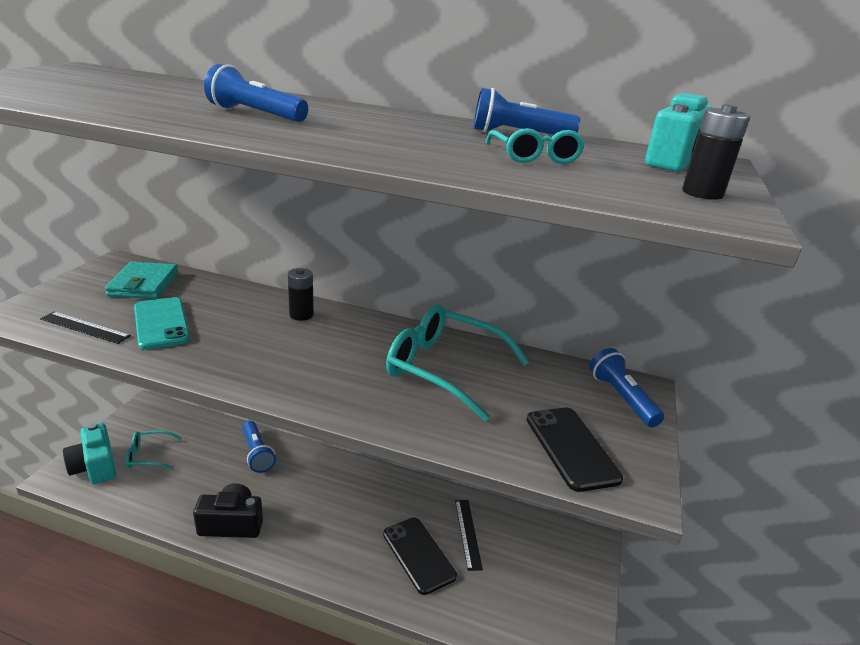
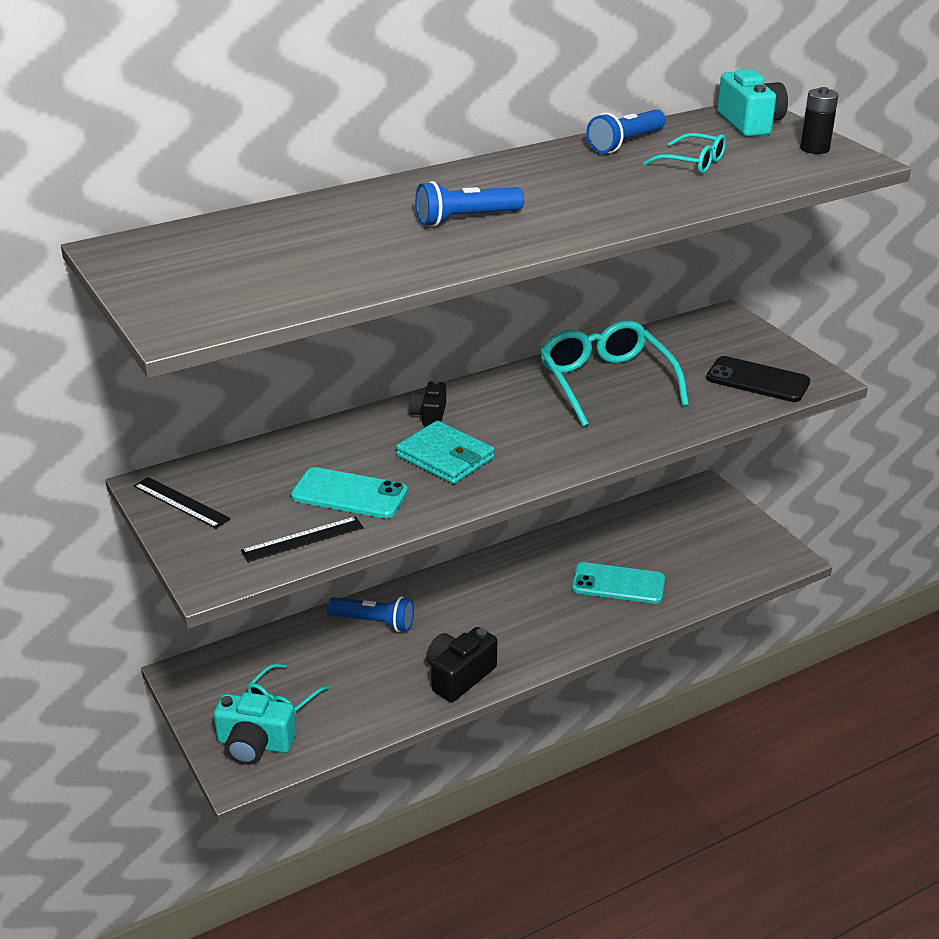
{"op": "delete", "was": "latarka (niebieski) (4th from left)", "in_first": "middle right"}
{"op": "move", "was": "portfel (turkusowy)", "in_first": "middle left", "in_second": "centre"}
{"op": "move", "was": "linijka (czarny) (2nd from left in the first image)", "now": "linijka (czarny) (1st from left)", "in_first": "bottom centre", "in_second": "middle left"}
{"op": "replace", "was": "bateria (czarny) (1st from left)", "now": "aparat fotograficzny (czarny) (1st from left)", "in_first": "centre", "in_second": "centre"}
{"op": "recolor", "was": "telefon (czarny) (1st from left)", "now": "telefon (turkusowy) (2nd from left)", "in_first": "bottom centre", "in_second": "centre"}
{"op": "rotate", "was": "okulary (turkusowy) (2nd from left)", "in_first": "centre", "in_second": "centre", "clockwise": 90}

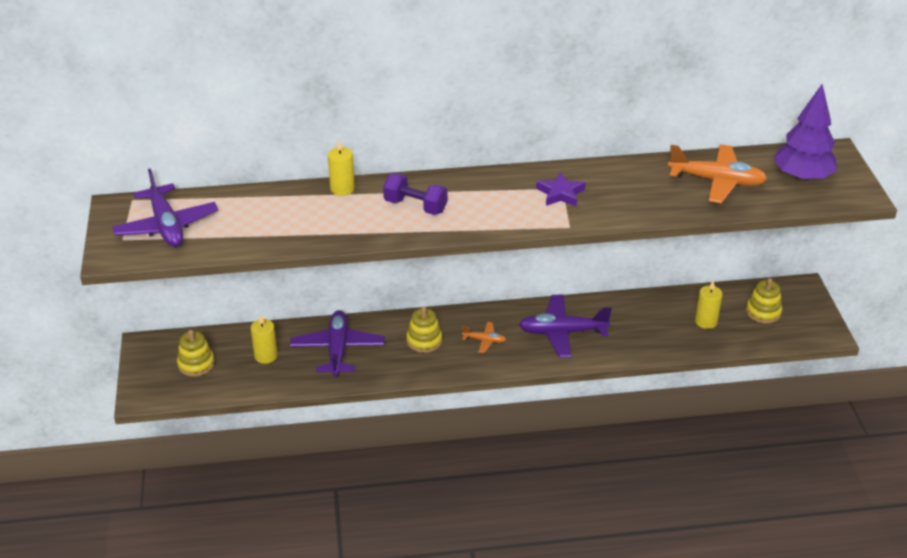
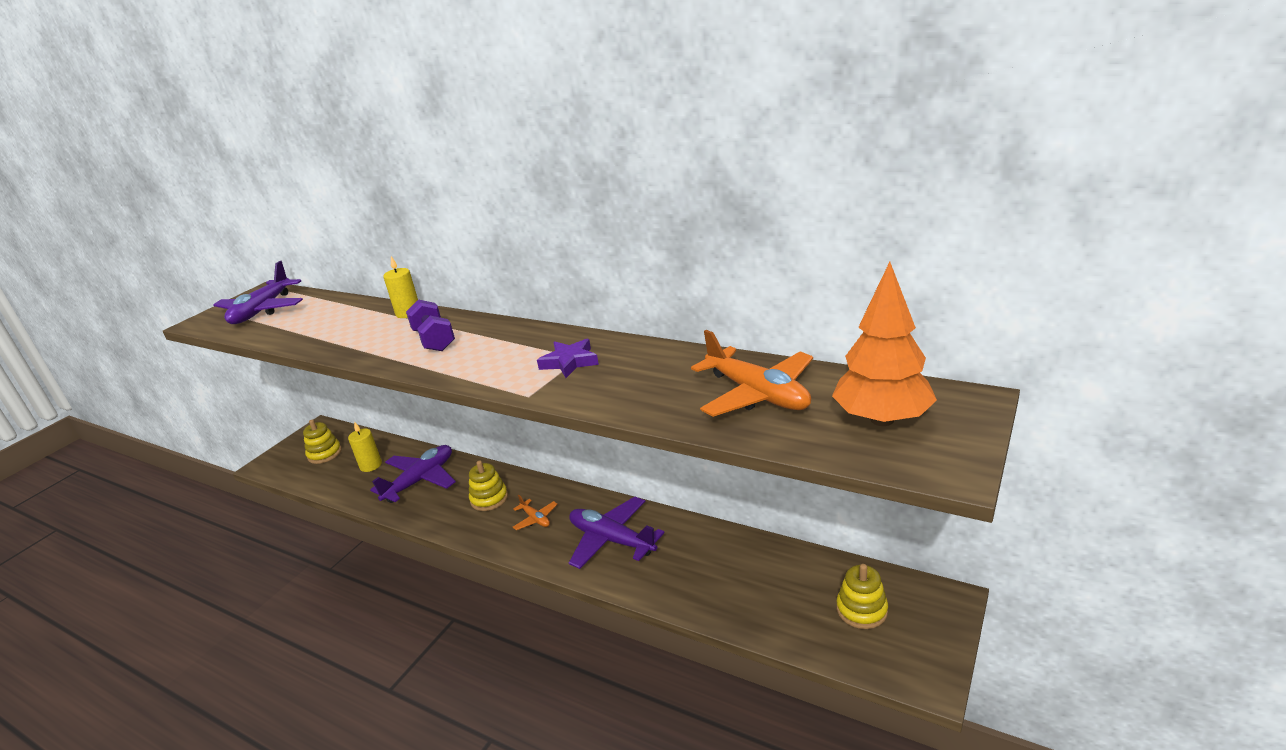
{"op": "delete", "was": "świeca (żółty) (3rd from left)", "in_first": "middle right"}
{"op": "recolor", "was": "drzewko (fioletowy)", "now": "drzewko (pomarańczowy)", "in_first": "top right", "in_second": "middle right"}

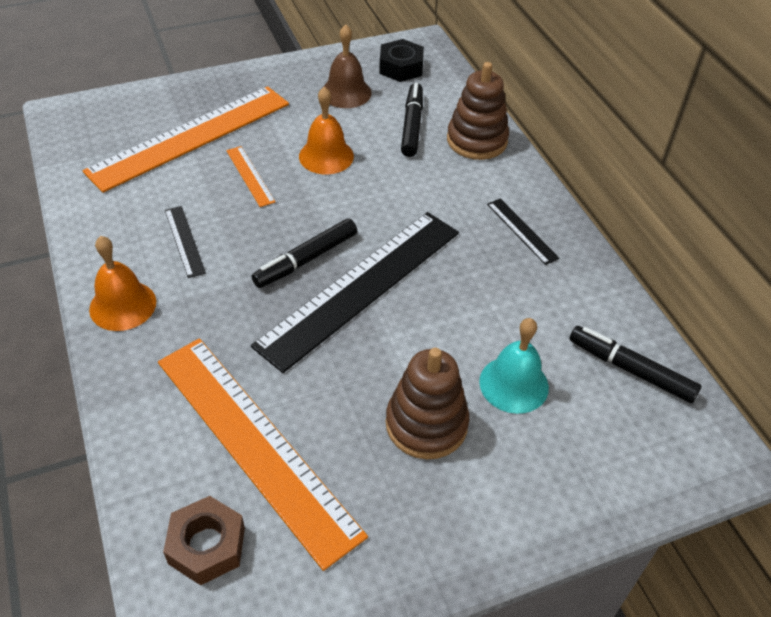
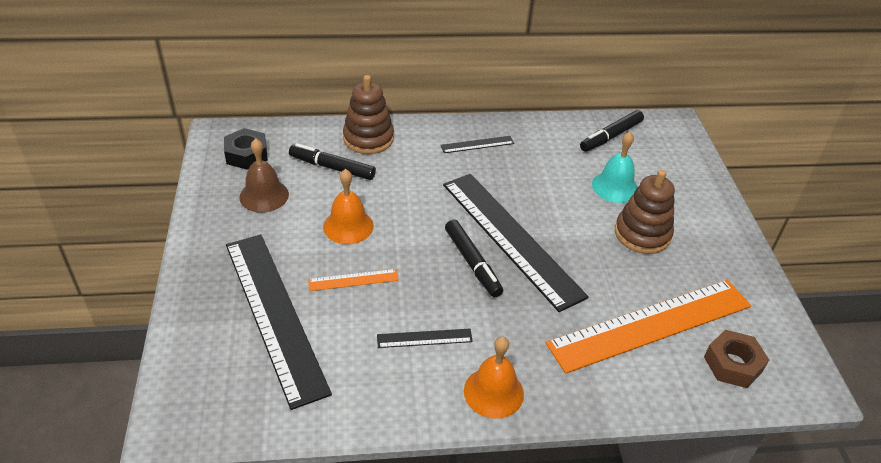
{"op": "recolor", "was": "linijka (pomarańczowy) (1st from left)", "now": "linijka (czarny) (1st from left)", "in_first": "top left", "in_second": "bottom left"}

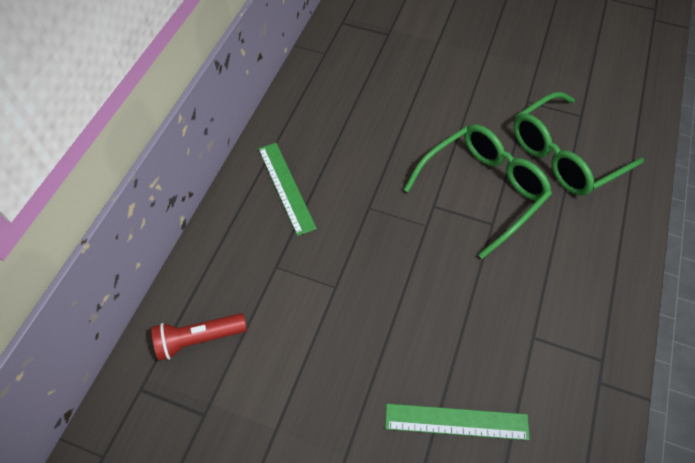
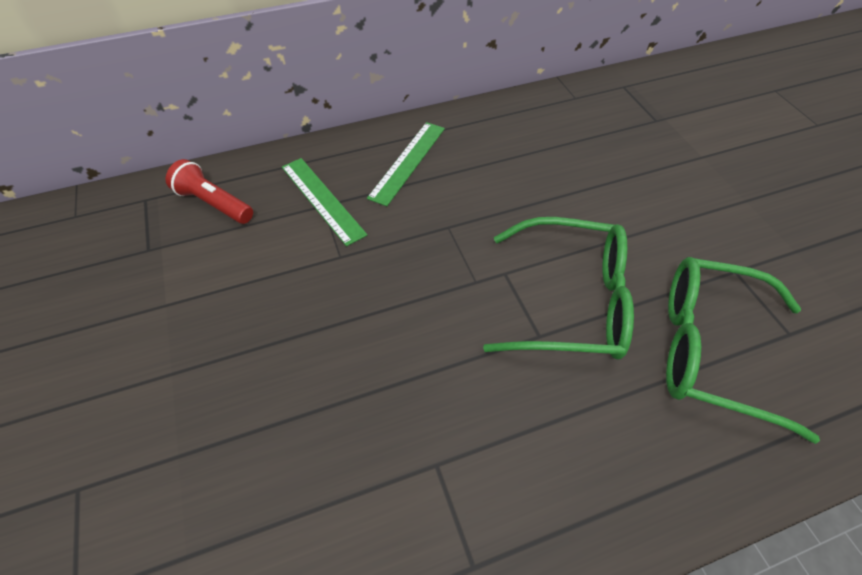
{"op": "move", "was": "linijka (zielony) (2nd from left in the first image)", "now": "linijka (zielony) (1st from left)", "in_first": "bottom centre", "in_second": "centre"}

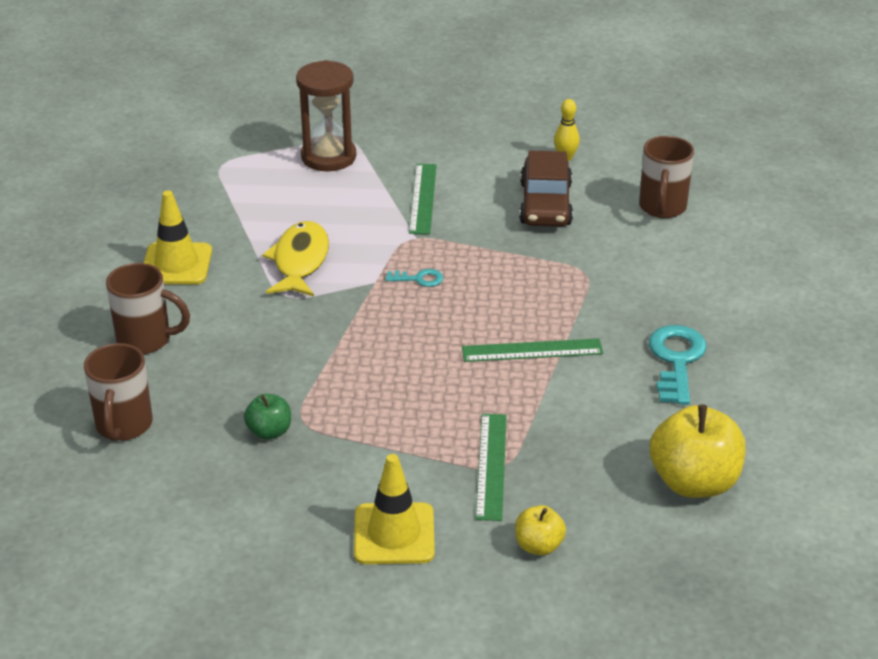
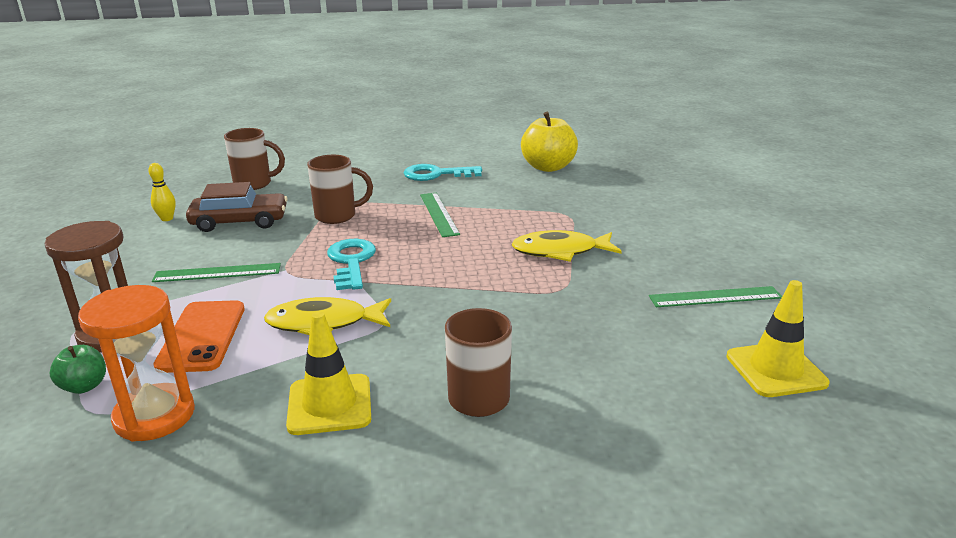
{"op": "delete", "was": "jabłko (żółty) (1st from left)", "in_first": "bottom centre"}
{"op": "insert", "now": "klepsydra (pomarańczowy)", "in_second": "bottom left"}
{"op": "insert", "now": "telefon (pomarańczowy)", "in_second": "middle left"}
{"op": "insert", "now": "ryba (żółty) (2nd from left)", "in_second": "centre"}
{"op": "move", "was": "kubek (brązowy) (1st from left in the first image)", "now": "kubek (brązowy) (2nd from left)", "in_first": "middle left", "in_second": "centre"}
{"op": "move", "was": "jabłko (zielony)", "in_first": "middle left", "in_second": "bottom left"}
{"op": "move", "was": "pachołek (żółty) (2nd from left)", "in_first": "bottom centre", "in_second": "middle right"}
{"op": "move", "was": "linijka (zielony) (2nd from left in the first image)", "now": "linijka (zielony) (3rd from left)", "in_first": "bottom centre", "in_second": "middle right"}
{"op": "resize", "was": "klucz (turkusowy) (1st from left)", "in_first": "centre", "in_second": "centre", "ratio": 1.94}

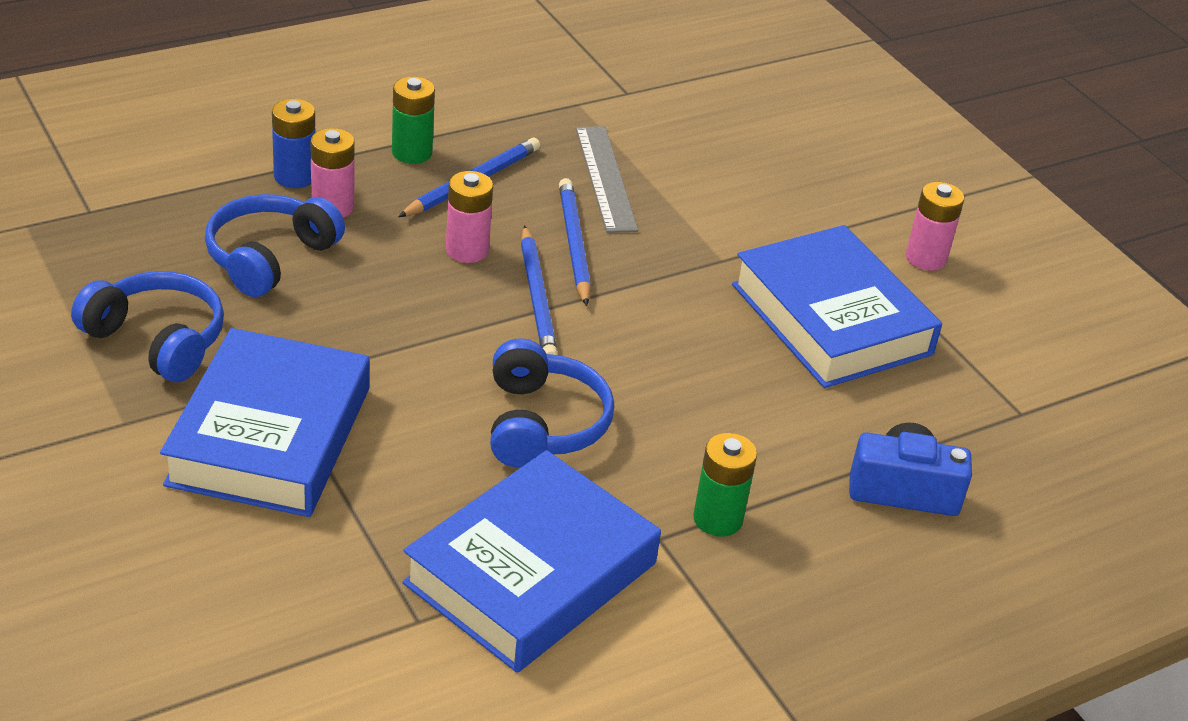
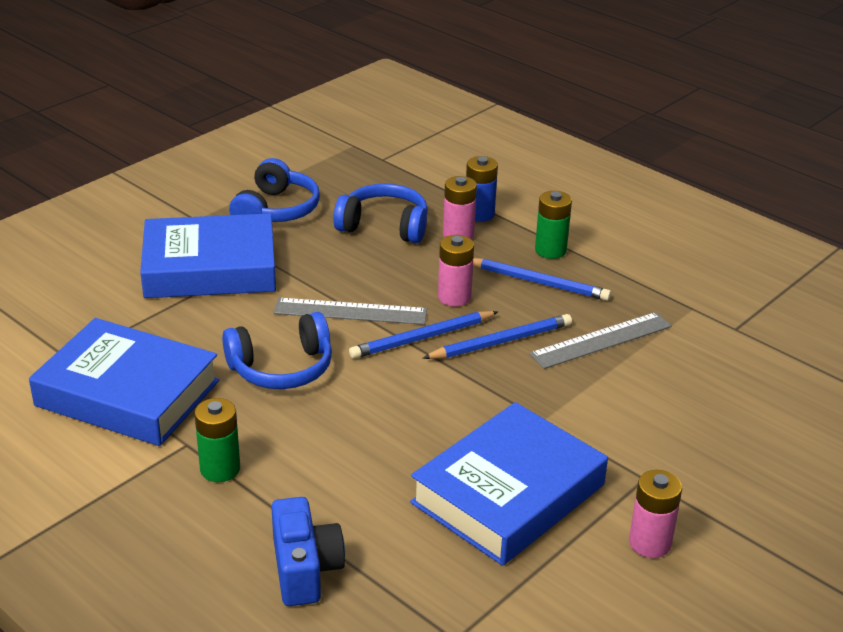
{"op": "insert", "now": "linijka (szary) (1st from left)", "in_second": "centre"}

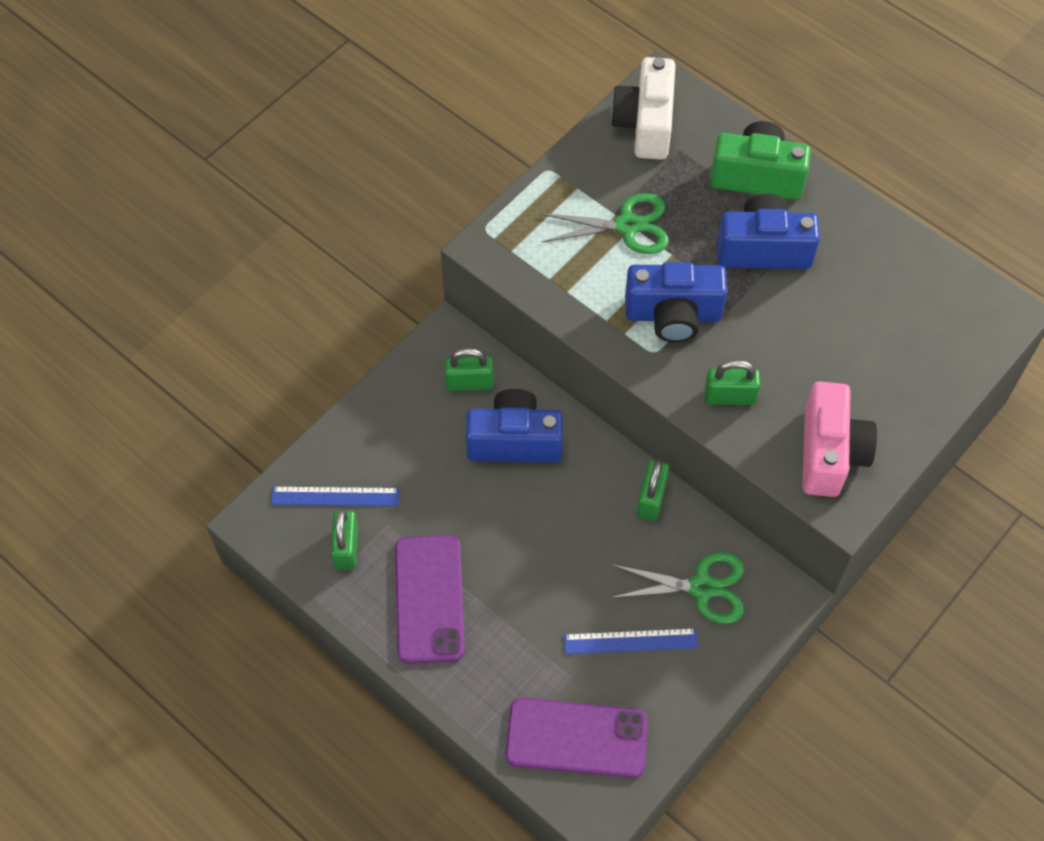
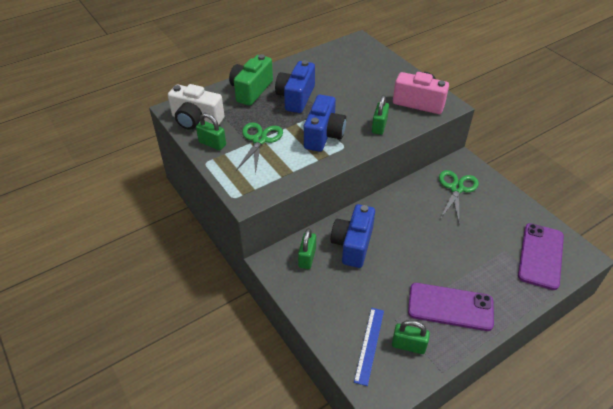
{"op": "delete", "was": "linijka (niebieski) (2nd from left)", "in_first": "bottom centre"}
{"op": "move", "was": "kłódka (zielony) (3rd from left in the first image)", "now": "kłódka (zielony) (1st from left)", "in_first": "centre", "in_second": "top centre"}

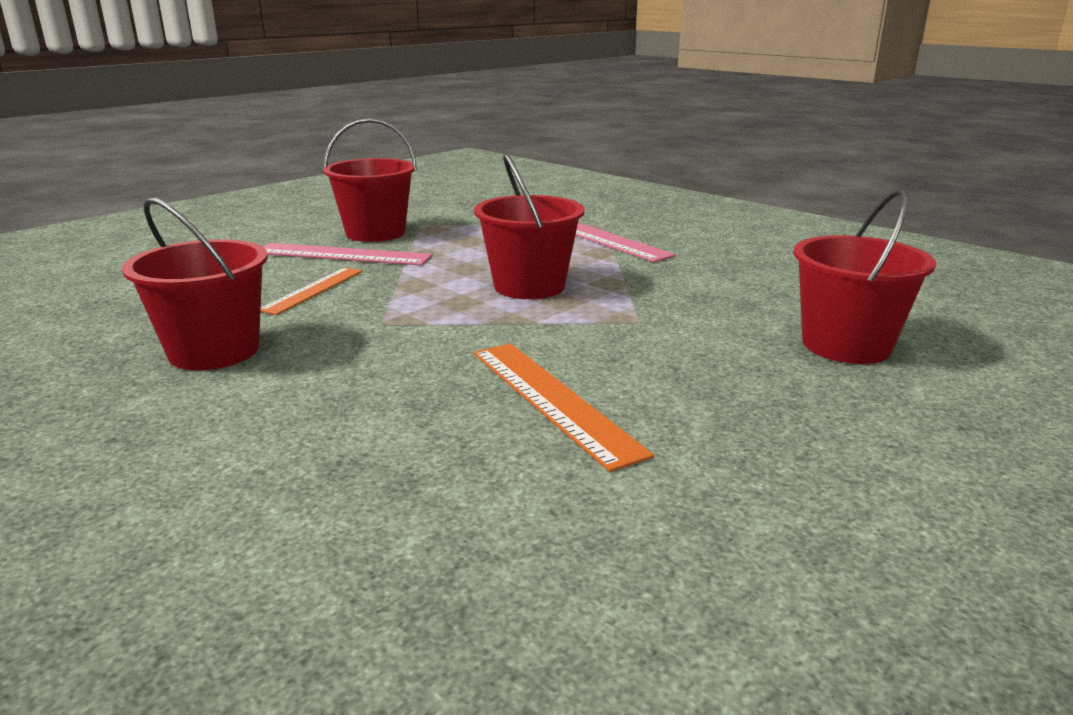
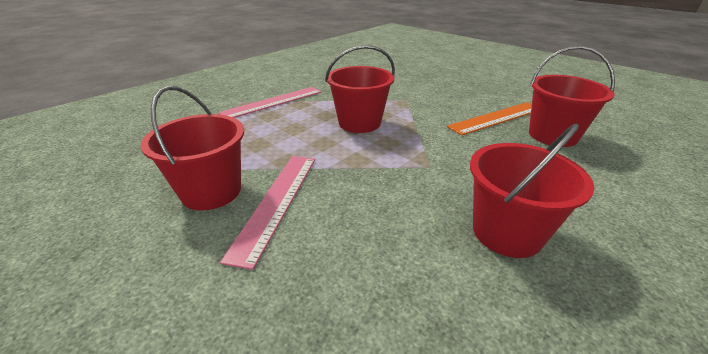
{"op": "delete", "was": "linijka (pomarańczowy) (1st from left)", "in_first": "middle left"}
{"op": "move", "was": "wiadro (czerwony) (4th from left)", "in_first": "middle right", "in_second": "top right"}

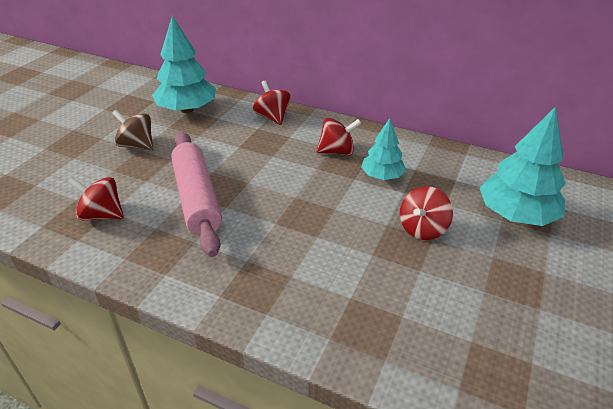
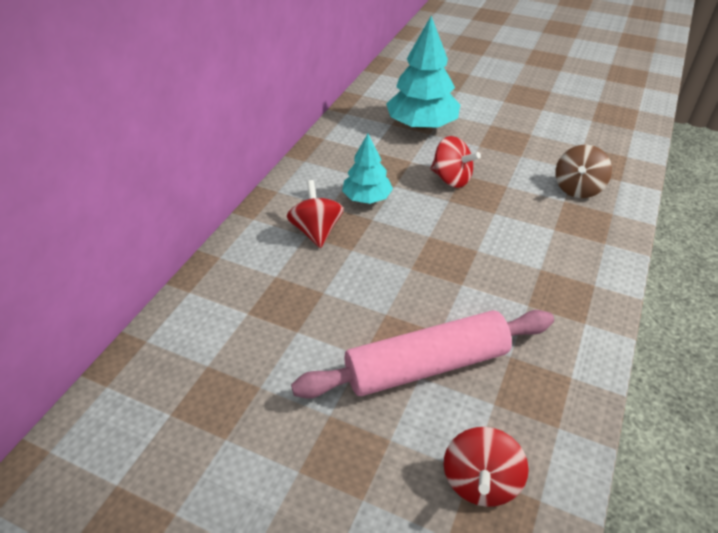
{"op": "delete", "was": "drzewko (turkusowy) (1st from left)", "in_first": "top left"}
{"op": "delete", "was": "bączek (czerwony) (2nd from left)", "in_first": "top centre"}
{"op": "move", "was": "bączek (brązowy)", "in_first": "top left", "in_second": "top right"}

